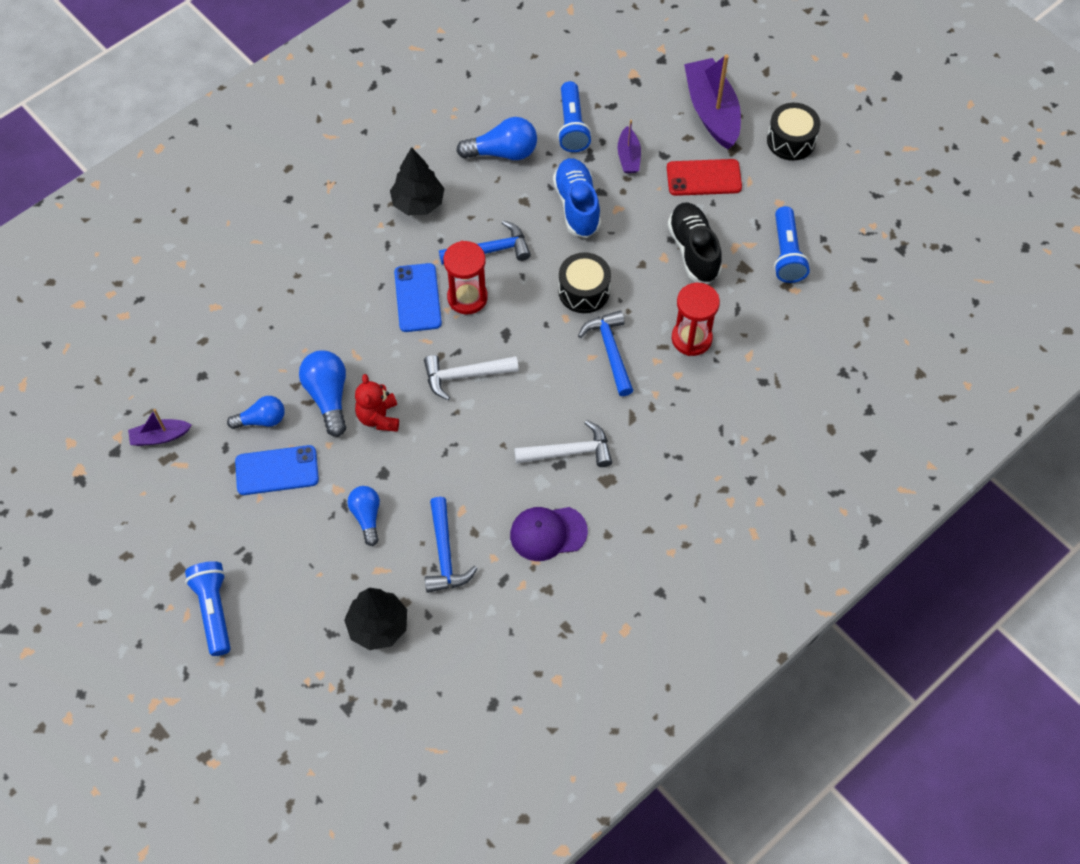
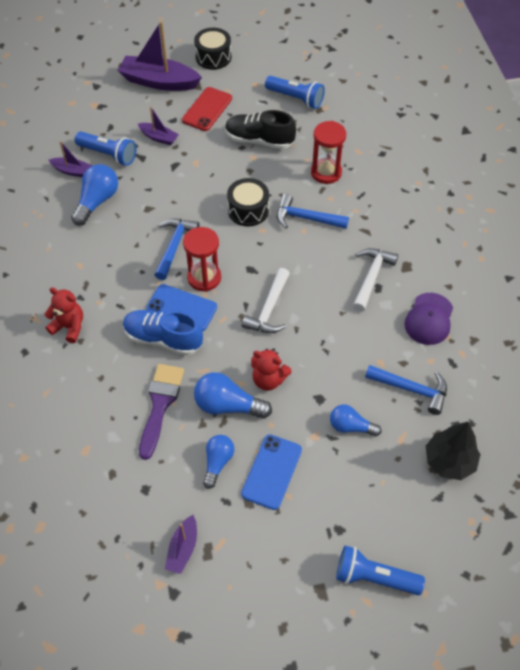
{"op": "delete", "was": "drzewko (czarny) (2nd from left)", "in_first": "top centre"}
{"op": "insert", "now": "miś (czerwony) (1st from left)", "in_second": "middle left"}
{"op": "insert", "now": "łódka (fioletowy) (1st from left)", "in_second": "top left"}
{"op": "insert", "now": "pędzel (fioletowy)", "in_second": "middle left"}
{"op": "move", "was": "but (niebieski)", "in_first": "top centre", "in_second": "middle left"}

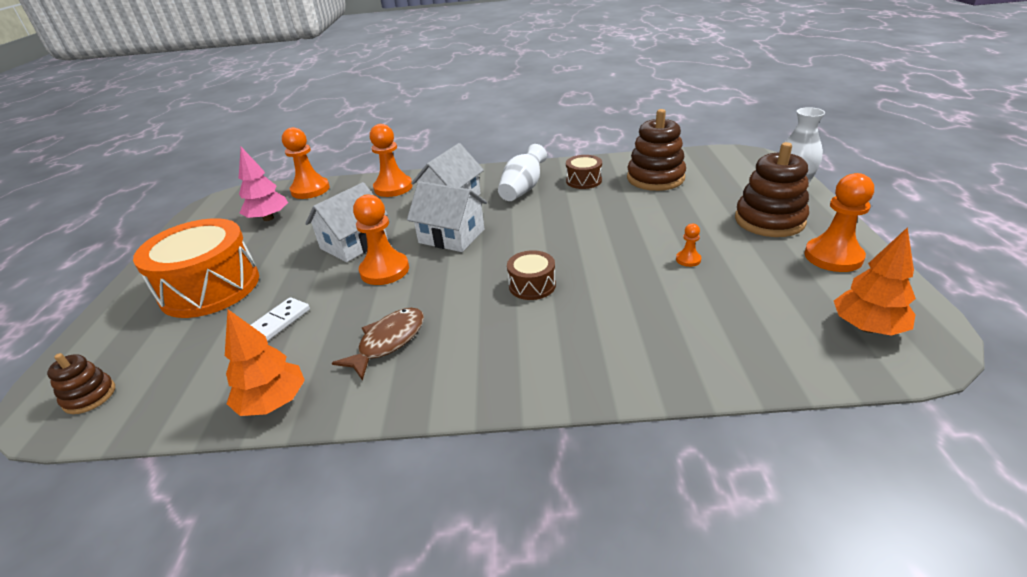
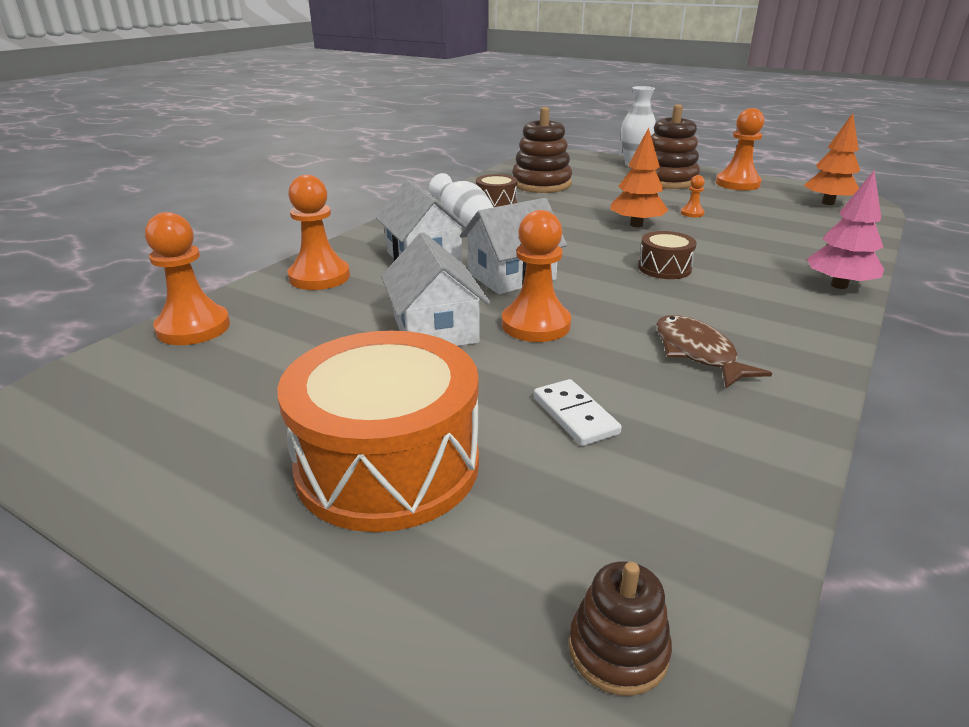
{"op": "move", "was": "drzewko (pomarańczowy) (1st from left)", "in_first": "middle left", "in_second": "top centre"}
{"op": "move", "was": "drzewko (różowy)", "in_first": "top left", "in_second": "top right"}

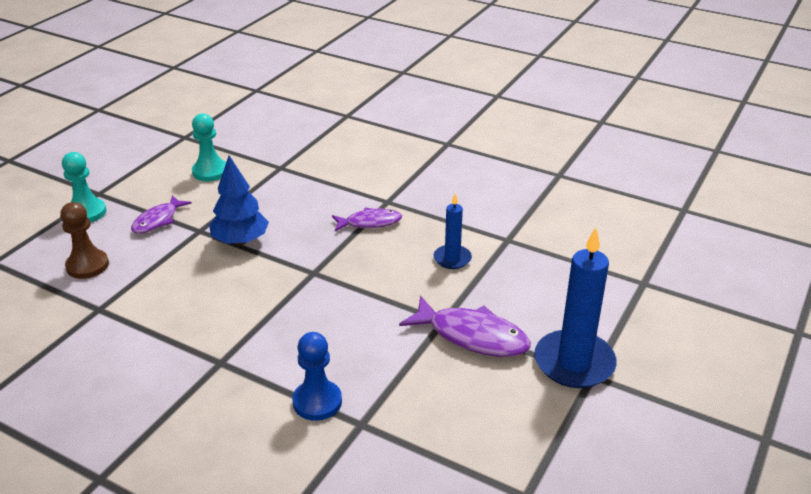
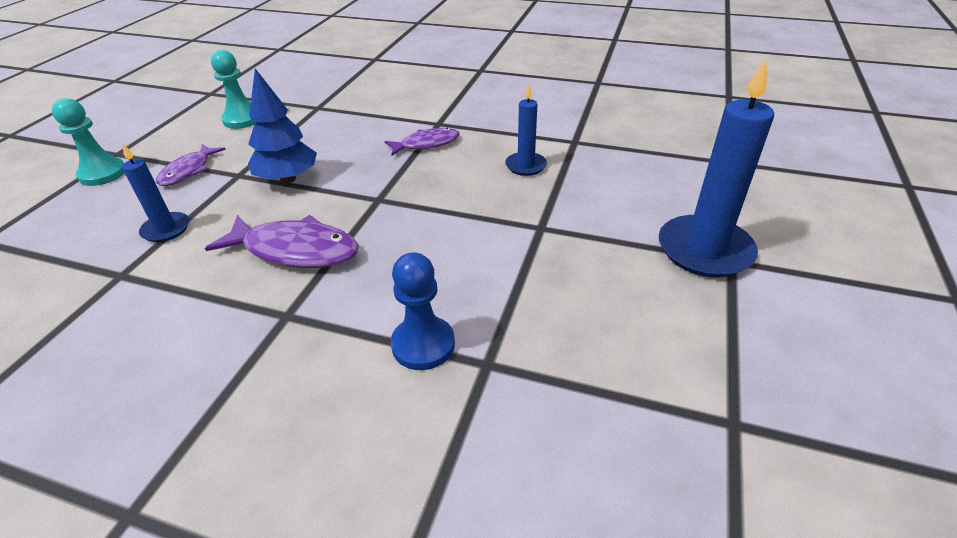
{"op": "delete", "was": "pionek (brązowy)", "in_first": "middle left"}
{"op": "insert", "now": "świeca (niebieski) (1st from left)", "in_second": "middle left"}
{"op": "move", "was": "ryba (fioletowy) (3rd from left in the first image)", "now": "ryba (fioletowy) (2nd from left)", "in_first": "centre", "in_second": "middle left"}

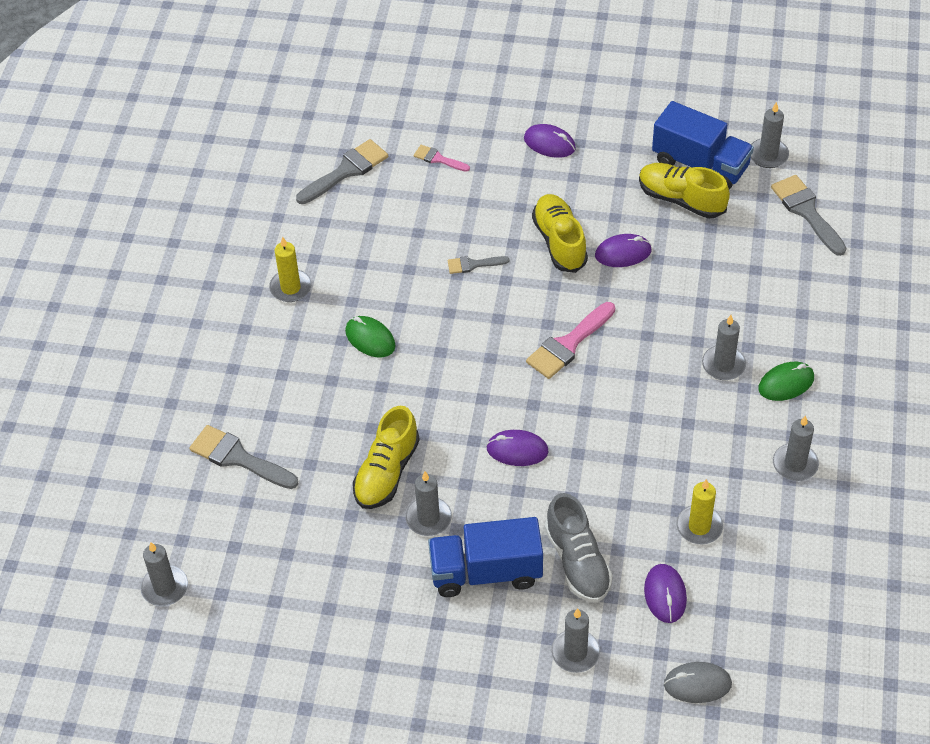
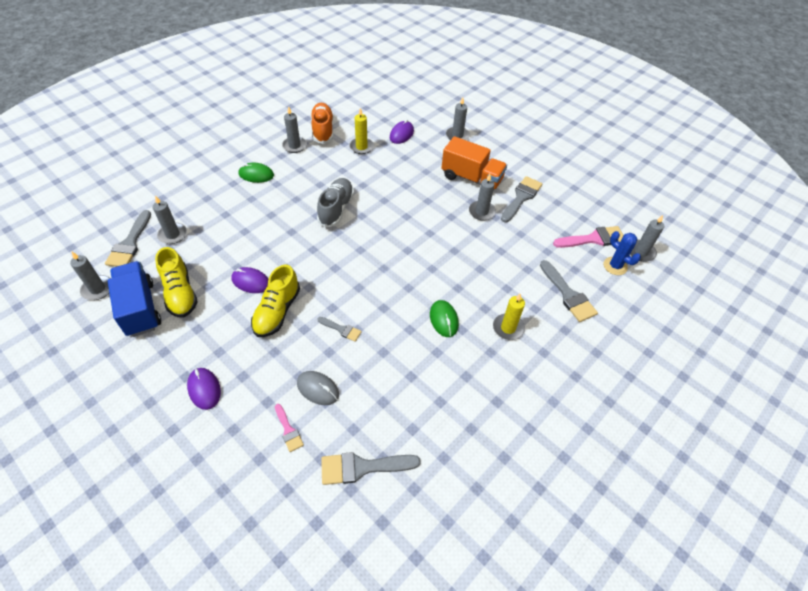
{"op": "delete", "was": "but (żółty) (1st from left)", "in_first": "centre"}
{"op": "delete", "was": "myszka (fioletowy) (1st from left)", "in_first": "centre"}
{"op": "insert", "now": "but (pomarańczowy)", "in_second": "top centre"}
{"op": "insert", "now": "pędzel (szary) (4th from left)", "in_second": "centre"}
{"op": "insert", "now": "kaktus (niebieski)", "in_second": "middle right"}
{"op": "move", "was": "świeca (żółty) (1st from left in the first image)", "now": "świeca (żółty) (2nd from left)", "in_first": "middle left", "in_second": "centre"}
{"op": "move", "was": "pędzel (różowy) (2nd from left)", "in_first": "centre", "in_second": "middle right"}
{"op": "move", "was": "but (szary)", "in_first": "bottom centre", "in_second": "centre"}
{"op": "move", "was": "myszka (szary)", "in_first": "bottom right", "in_second": "centre"}
{"op": "move", "was": "świeca (szary) (4th from left in the first image)", "now": "świeca (szary) (2nd from left)", "in_first": "middle right", "in_second": "middle left"}
{"op": "recolor", "was": "ciężarówka (niebieski) (1st from left)", "now": "ciężarówka (pomarańczowy)", "in_first": "bottom centre", "in_second": "top centre"}

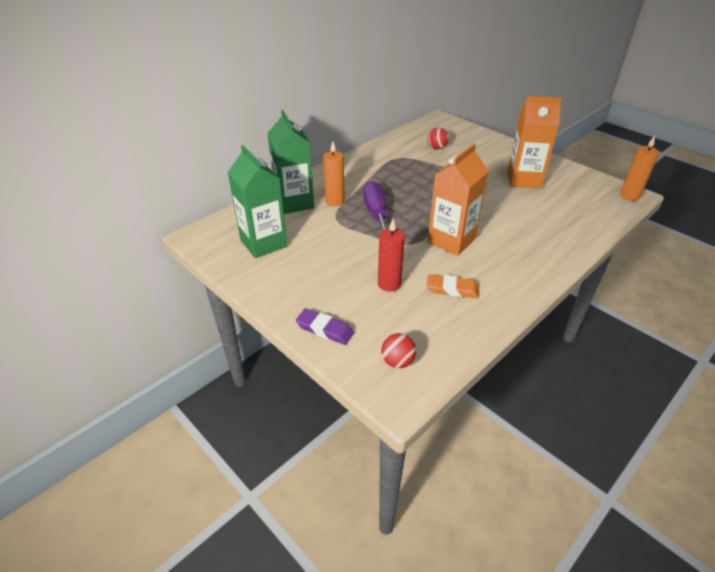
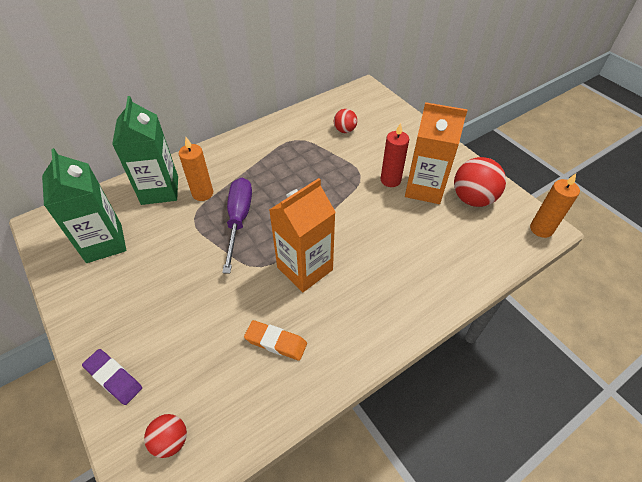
{"op": "insert", "now": "piłka (czerwony) (3rd from left)", "in_second": "middle right"}
{"op": "move", "was": "świeca (czerwony)", "in_first": "centre", "in_second": "top centre"}

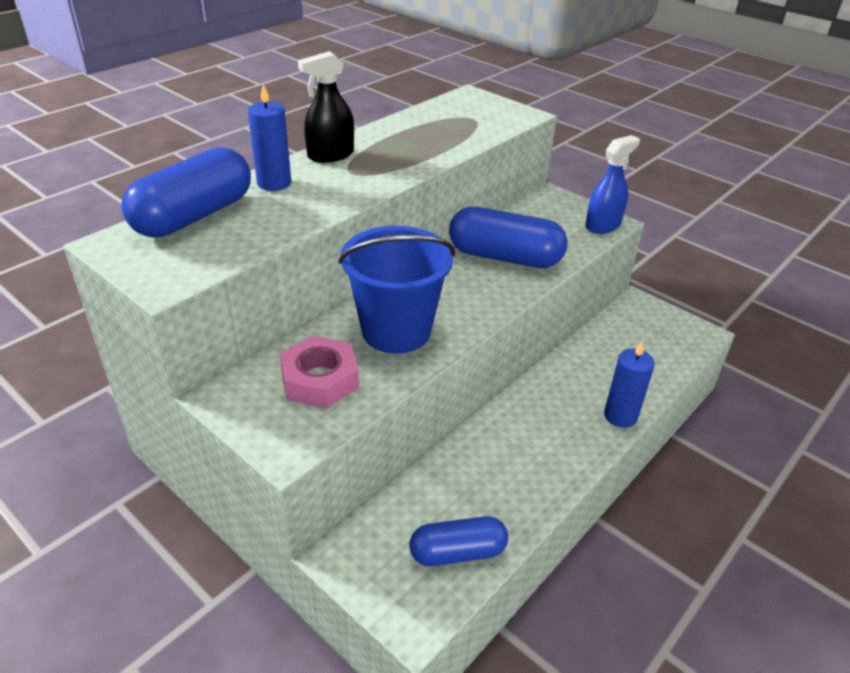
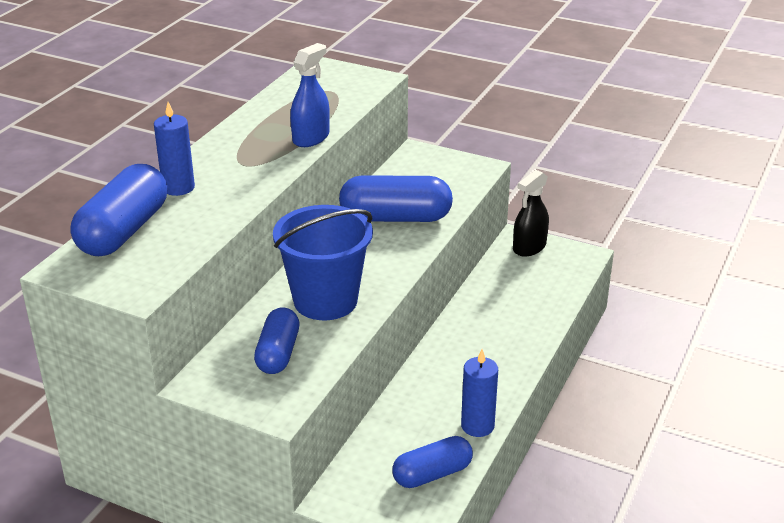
{"op": "move", "was": "spryskiwacz (czarny)", "in_first": "top centre", "in_second": "middle right"}
{"op": "move", "was": "spryskiwacz (niebieski)", "in_first": "top right", "in_second": "top centre"}
{"op": "move", "was": "świeca (niebieski) (2nd from left)", "in_first": "middle right", "in_second": "bottom centre"}
{"op": "replace", "was": "nakrętka (różowy)", "now": "kapsułka (niebieski) (2nd from left)", "in_first": "centre", "in_second": "centre"}

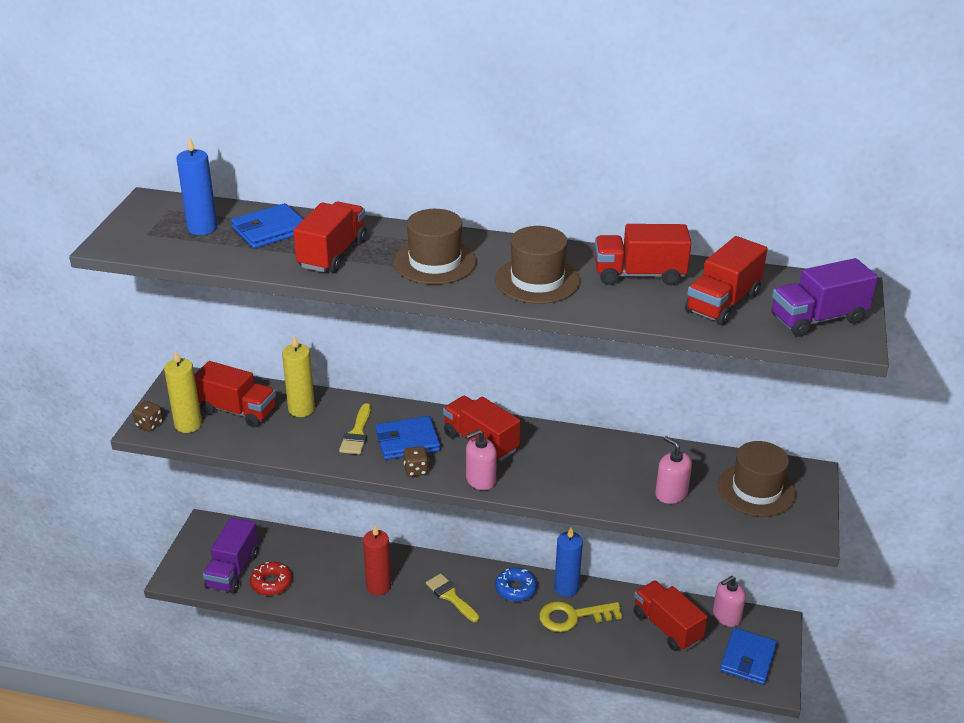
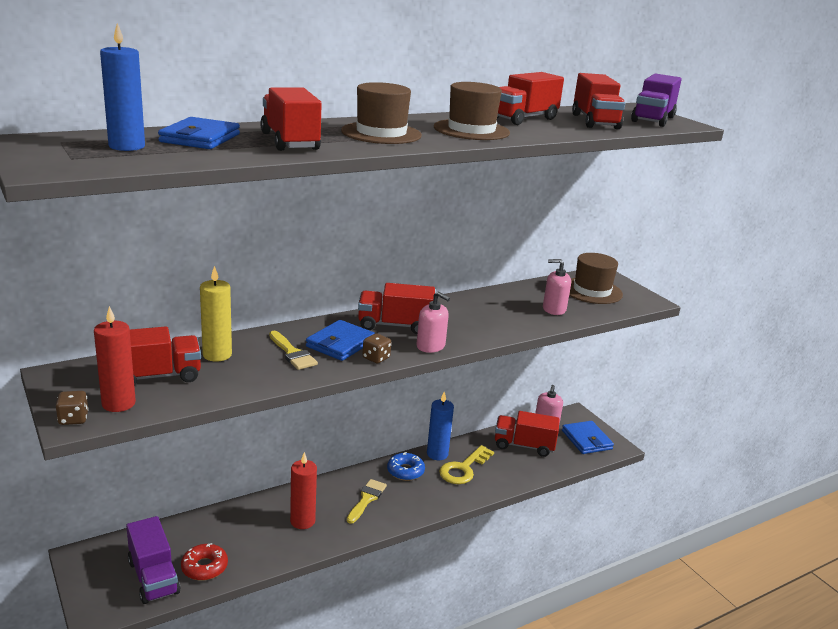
{"op": "recolor", "was": "świeca (żółty) (1st from left)", "now": "świeca (czerwony) (1st from left)", "in_first": "middle left", "in_second": "middle left"}
{"op": "rotate", "was": "pędzel (żółty) (2nd from left)", "in_first": "bottom centre", "in_second": "bottom centre", "clockwise": 105}
{"op": "rotate", "was": "dozownik mydła (różowy) (1st from left)", "in_first": "centre", "in_second": "centre", "clockwise": -75}

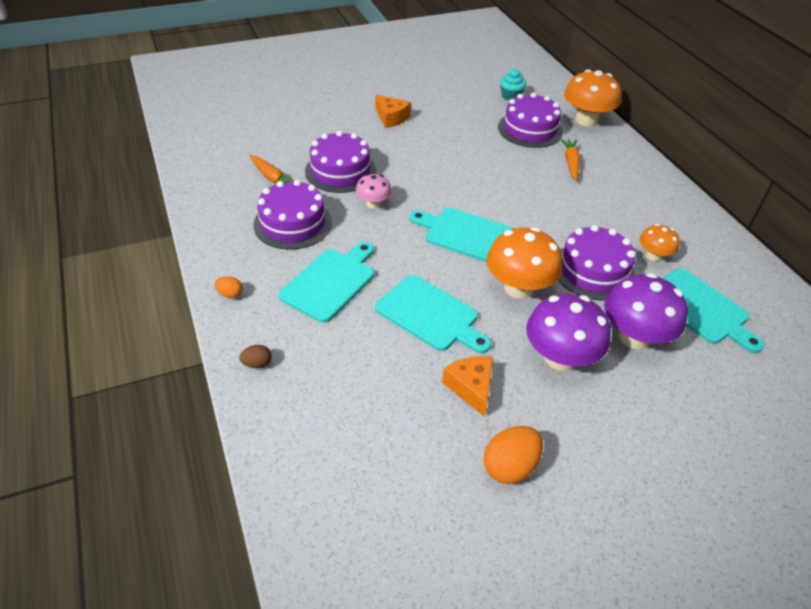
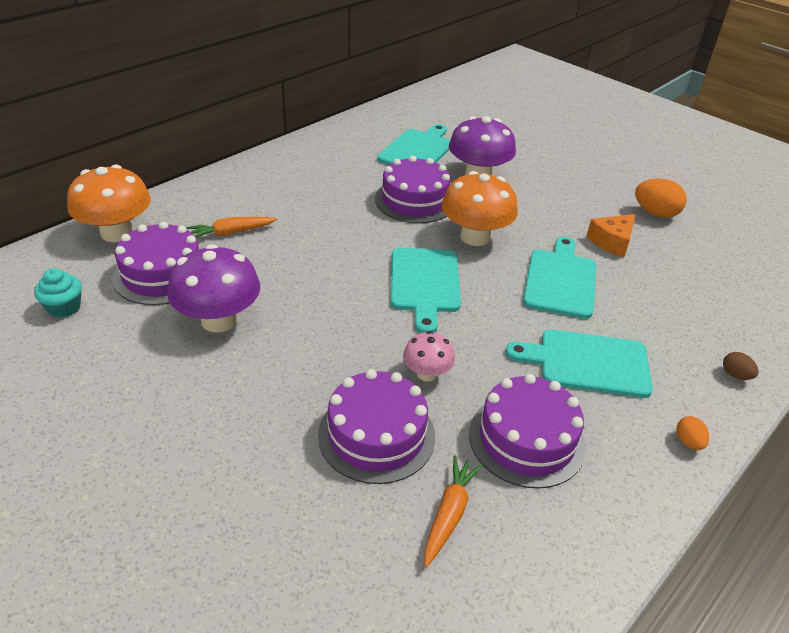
{"op": "delete", "was": "ser (pomarańczowy) (1st from left)", "in_first": "top centre"}
{"op": "delete", "was": "grzyb (pomarańczowy) (3rd from left)", "in_first": "middle right"}
{"op": "move", "was": "grzyb (fioletowy) (1st from left)", "in_first": "middle right", "in_second": "middle left"}

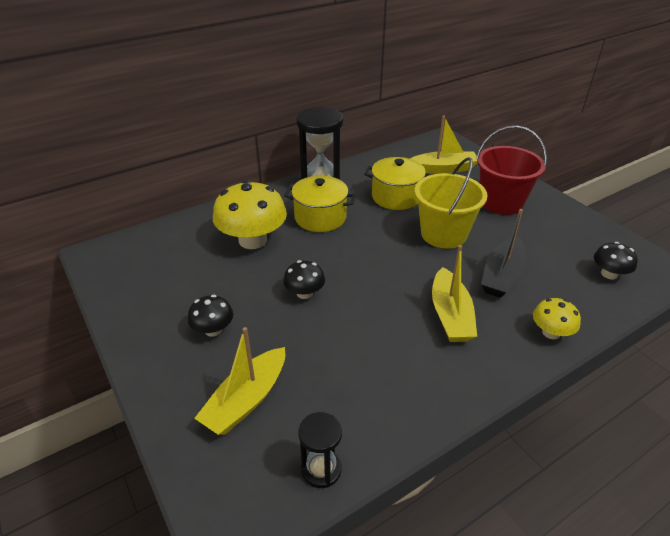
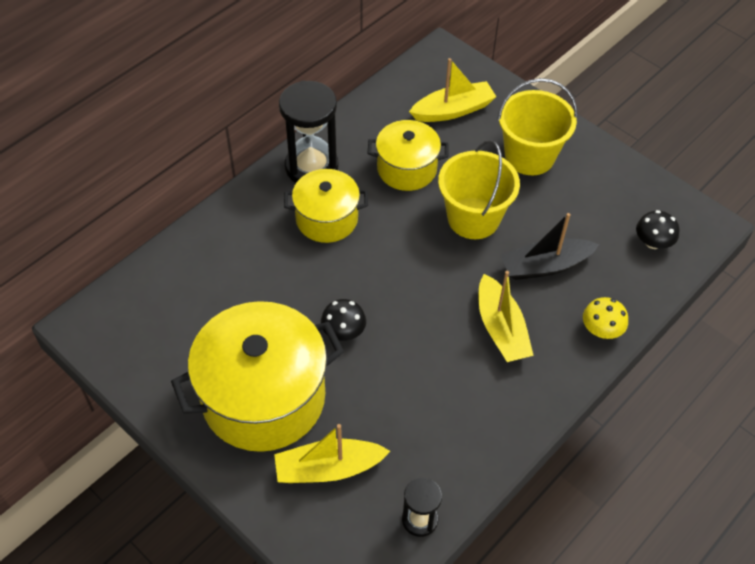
{"op": "delete", "was": "grzyb (żółty) (1st from left)", "in_first": "centre"}
{"op": "replace", "was": "grzyb (czarny) (1st from left)", "now": "garnek (żółty) (1st from left)", "in_first": "middle left", "in_second": "bottom centre"}
{"op": "recolor", "was": "wiadro (czerwony)", "now": "wiadro (żółty) (2nd from left)", "in_first": "top right", "in_second": "top right"}
{"op": "rotate", "was": "łódka (żółty) (1st from left)", "in_first": "bottom centre", "in_second": "bottom centre", "clockwise": 60}
{"op": "rotate", "was": "łódka (czarny)", "in_first": "middle right", "in_second": "middle right", "clockwise": 60}

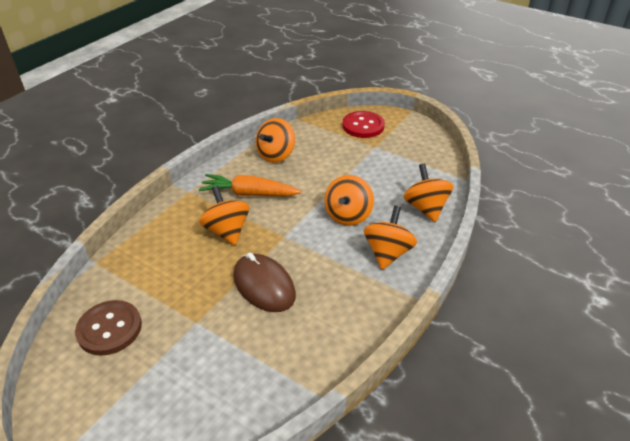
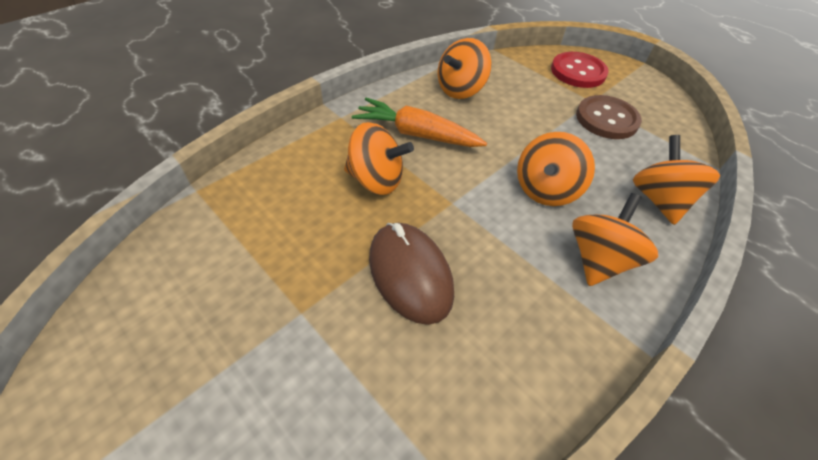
{"op": "move", "was": "guzik (brązowy)", "in_first": "bottom left", "in_second": "top right"}
{"op": "rotate", "was": "bączek (pomarańczowy) (1st from left)", "in_first": "centre", "in_second": "centre", "clockwise": 120}

